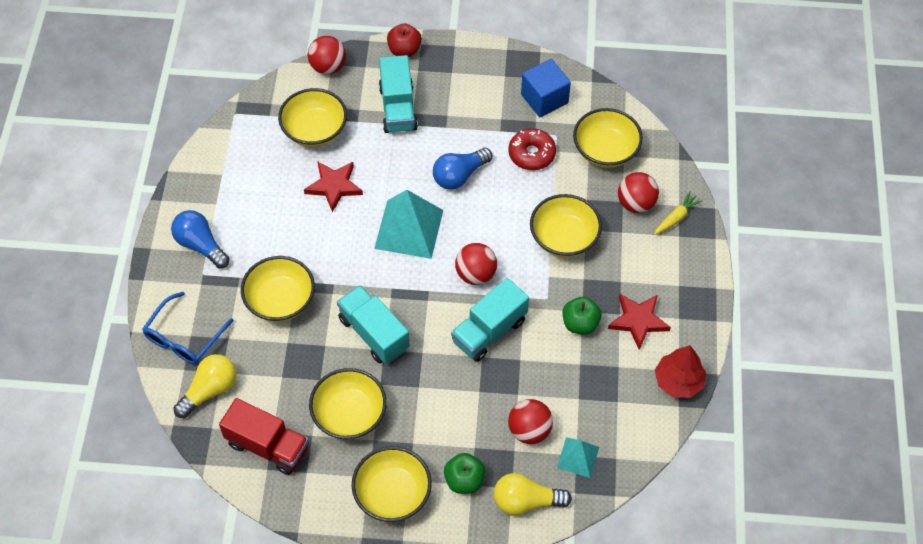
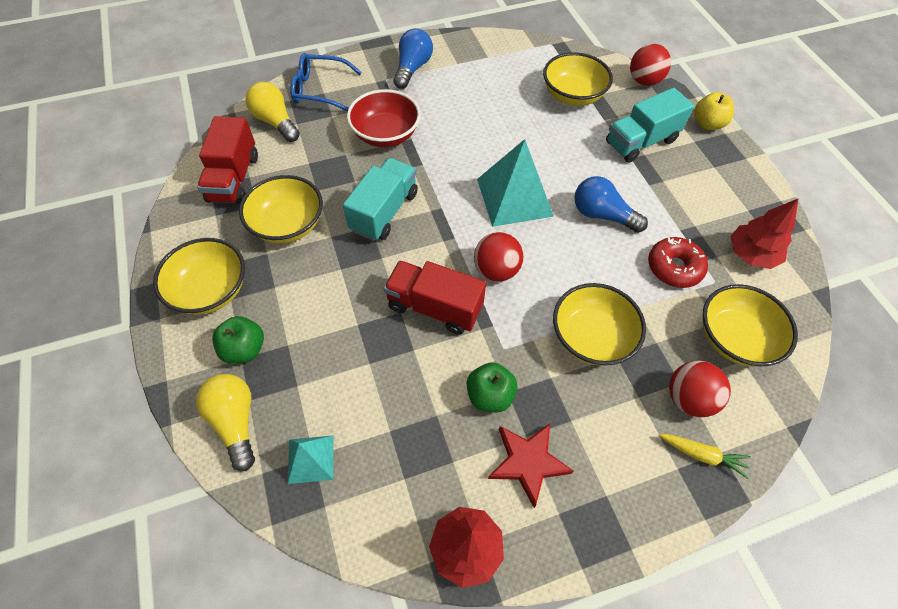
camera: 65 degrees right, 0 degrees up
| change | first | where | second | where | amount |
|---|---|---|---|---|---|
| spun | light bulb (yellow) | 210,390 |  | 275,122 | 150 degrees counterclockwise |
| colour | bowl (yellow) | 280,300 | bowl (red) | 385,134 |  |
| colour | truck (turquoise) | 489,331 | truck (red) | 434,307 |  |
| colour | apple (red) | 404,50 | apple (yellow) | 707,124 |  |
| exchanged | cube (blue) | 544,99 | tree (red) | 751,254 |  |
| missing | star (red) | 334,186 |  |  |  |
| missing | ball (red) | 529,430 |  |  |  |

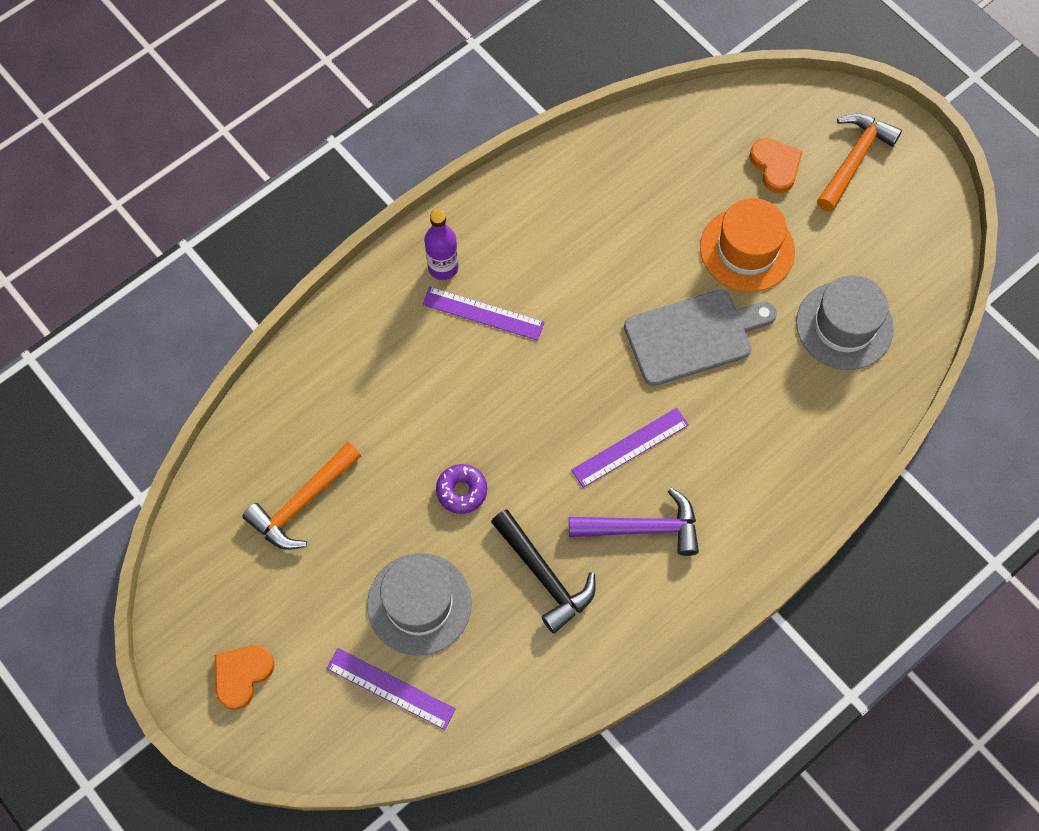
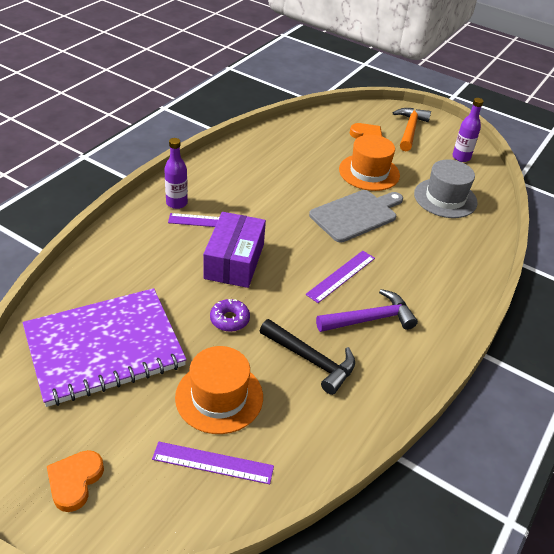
camera: 20 degrees left, 25 degrees down
| change | first | where | second | where | amount |
|---|---|---|---|---|---|
| exchanged | hammer (orange) | 302,503 | notebook (purple) | 104,348 |  |
| colour | hat (grey) | 419,604 | hat (orange) | 219,397 |  |
| appeared |  |  | box (purple) | 234,261 |  |
| appeared |  |  | bottle (purple) | 461,157 |  |

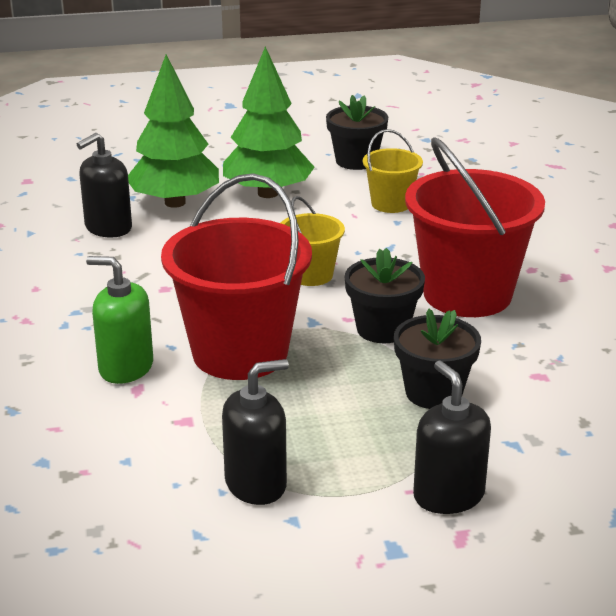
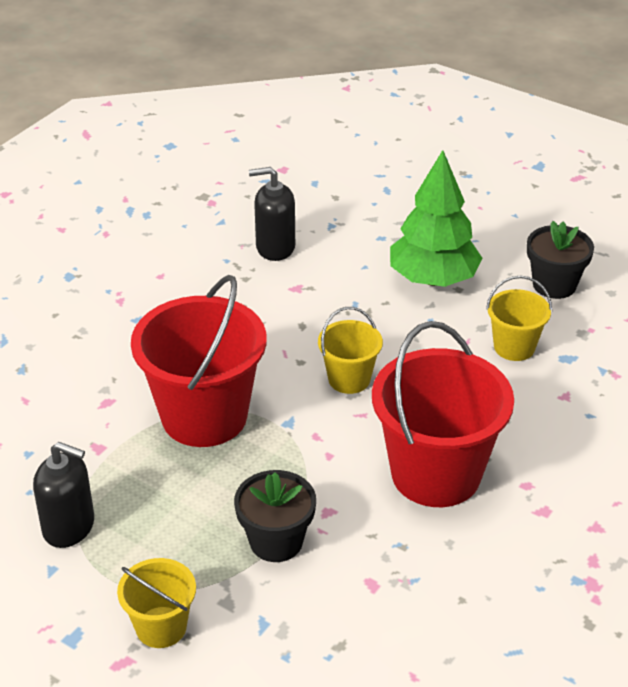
camera: 45 degrees right, 10 degrees up
| change | first | where | second | where | amount |
|---|---|---|---|---|---|
| exchanged | soap dispenser (black) | 448,495 | bucket (yellow) | 161,627 |  |
| missing | soap dispenser (green) | 126,368 |  |  |  |
| missing | tree (green) | 175,202 |  |  |  |
| missing | flower pot (black) | 382,329 |  |  |  |

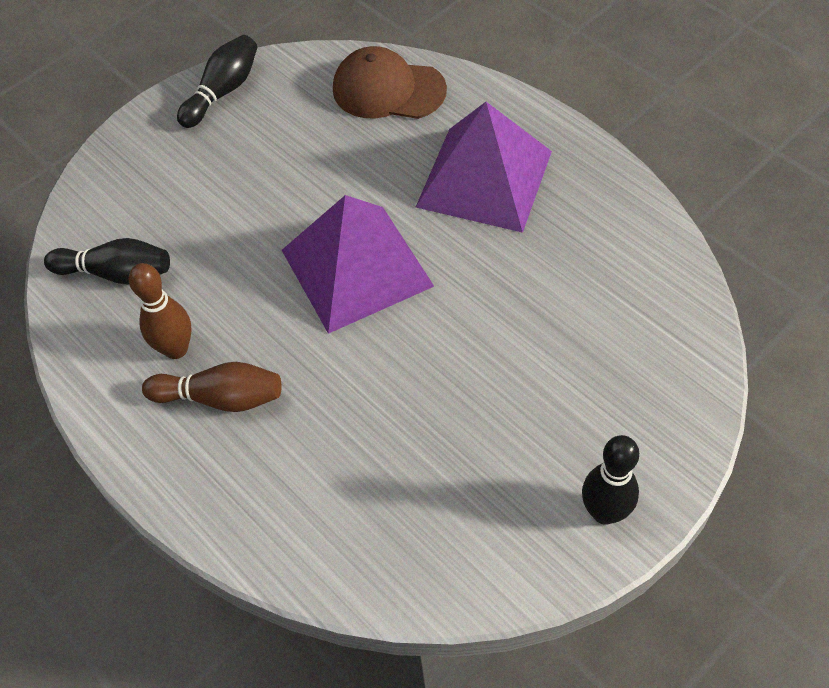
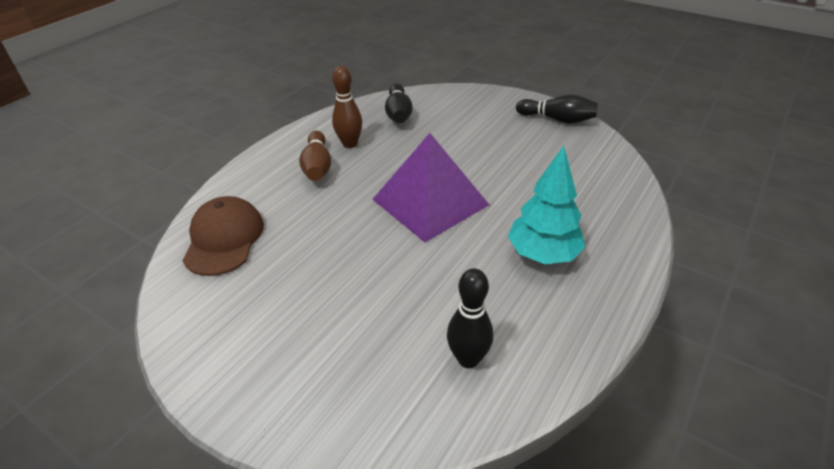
camera: 75 degrees right, 15 degrees down
| change | first | where | second | where | amount |
|---|---|---|---|---|---|
| relocated | cap (brown) | 388,89 |  | 224,239 |  |
| relocated | bowling pin (black) | 604,512 |  | 468,359 |  |
| exchanged | pyramid (purple) | 484,178 | tree (turquoise) | 543,254 |  |

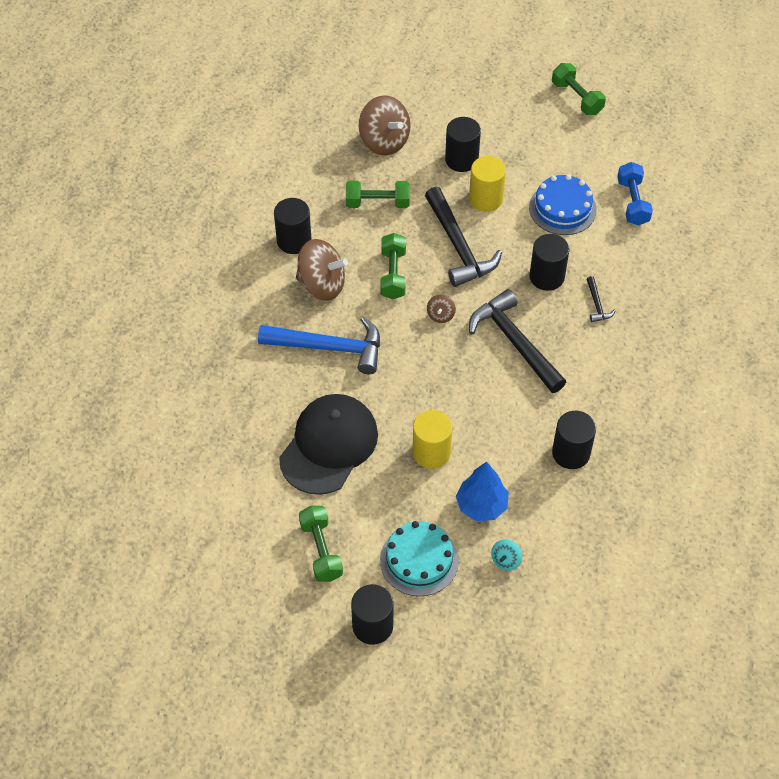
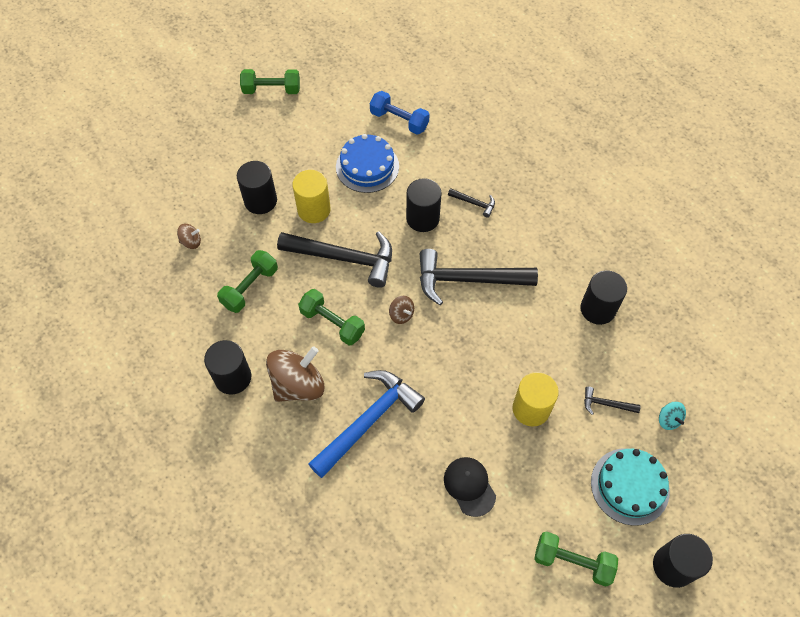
camera: 55 degrees left, 5 degrees up
| change | first | where | second | where | amount |
|---|---|---|---|---|---|
| size | spinning top (brown) | 384,141 |  | 191,242 | x0.46 |
| size | cap (black) | 329,445 |  | 469,486 | x0.52 |
| exchanged | tree (blue) | 481,505 | hammer (black) | 606,404 |  |

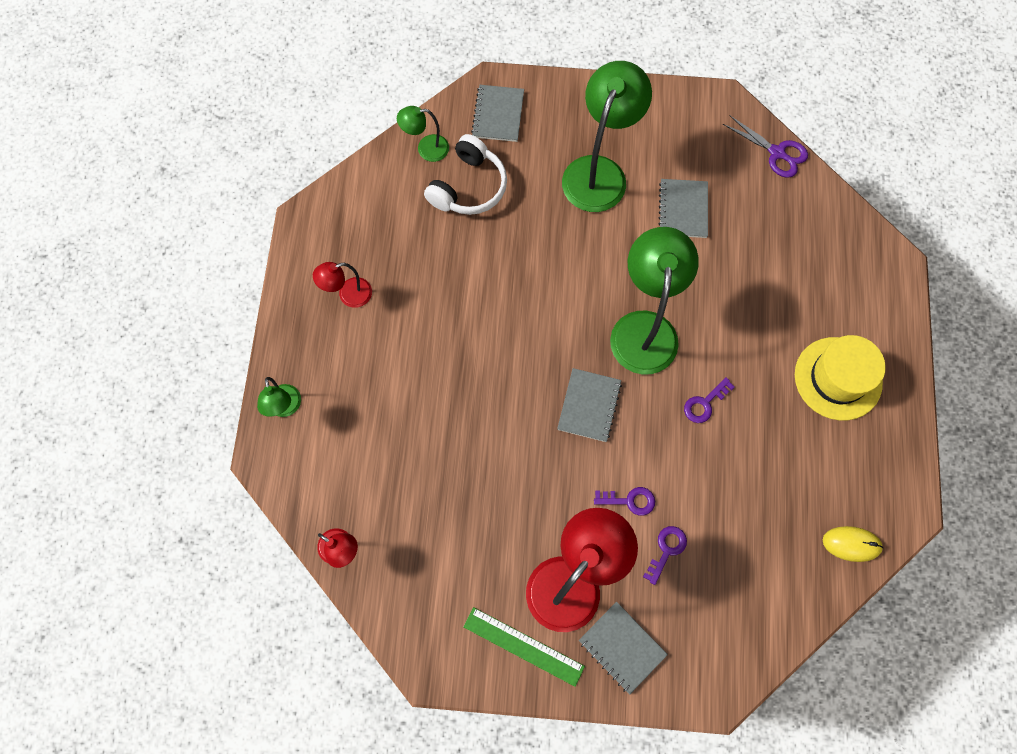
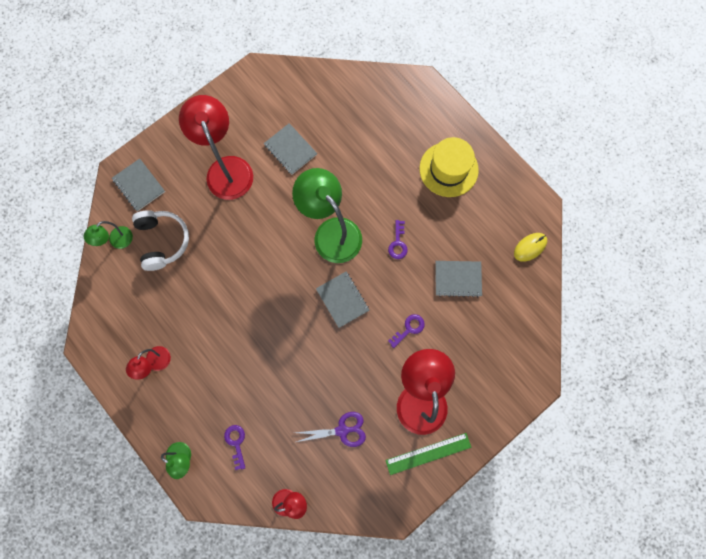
camera: 45 degrees left, 5 degrees up
| change | first | where | second | where | amount |
|---|---|---|---|---|---|
| colour | lamp (green) | 599,172 | lamp (red) | 226,168 |  |
| relocated | key (purple) | 666,550 |  | 236,443 |  |
| relocated | scissors (purple) | 777,153 |  | 342,430 |  |
| relocated | notebook (grey) | 622,647 |  | 458,279 |  |

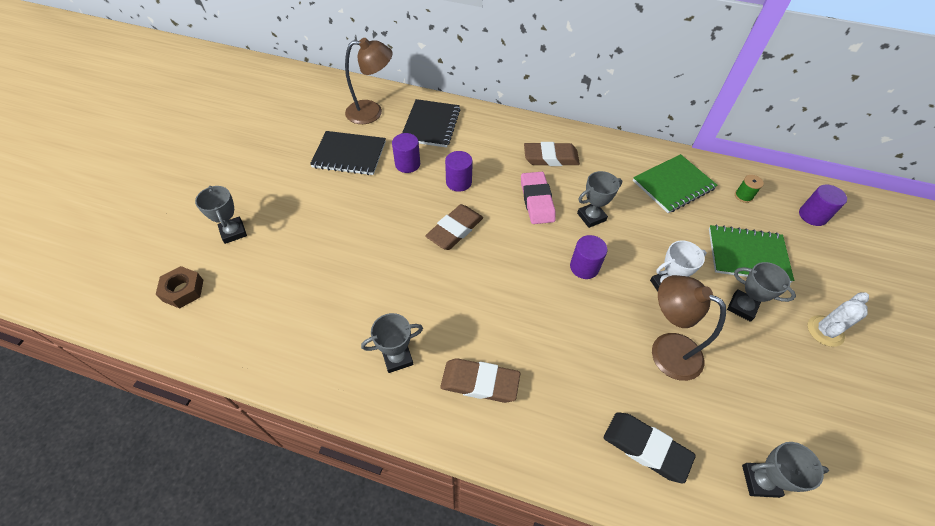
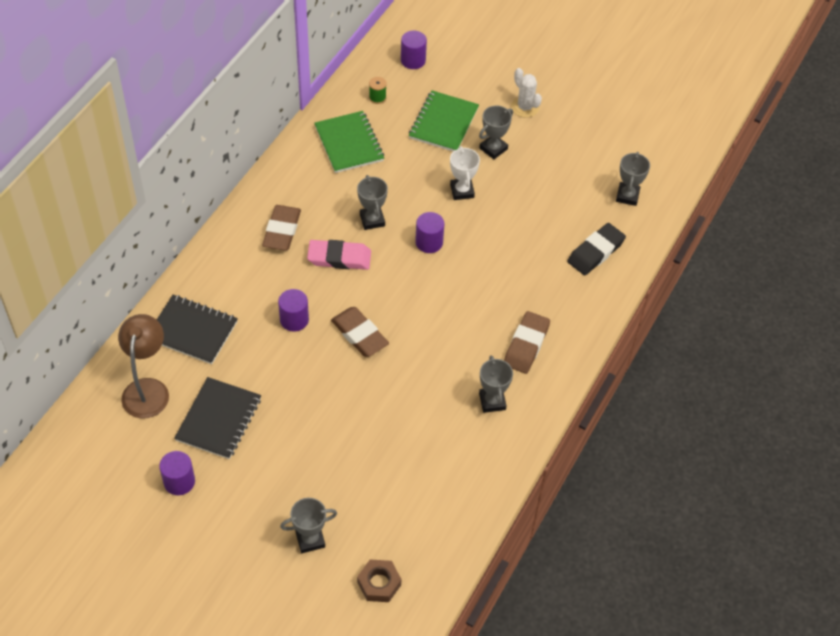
camera: 80 degrees left, 0 degrees up
| change | first | where | second | where | amount |
|---|---|---|---|---|---|
| relocated | cylinder (purple) | 407,164 |  | 179,481 |  |
| missing | lamp (brown) | 666,349 |  |  |  |

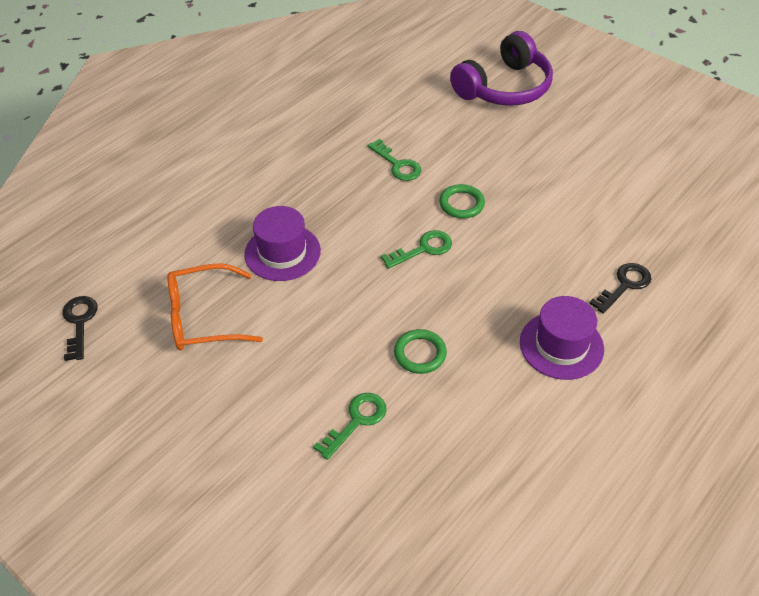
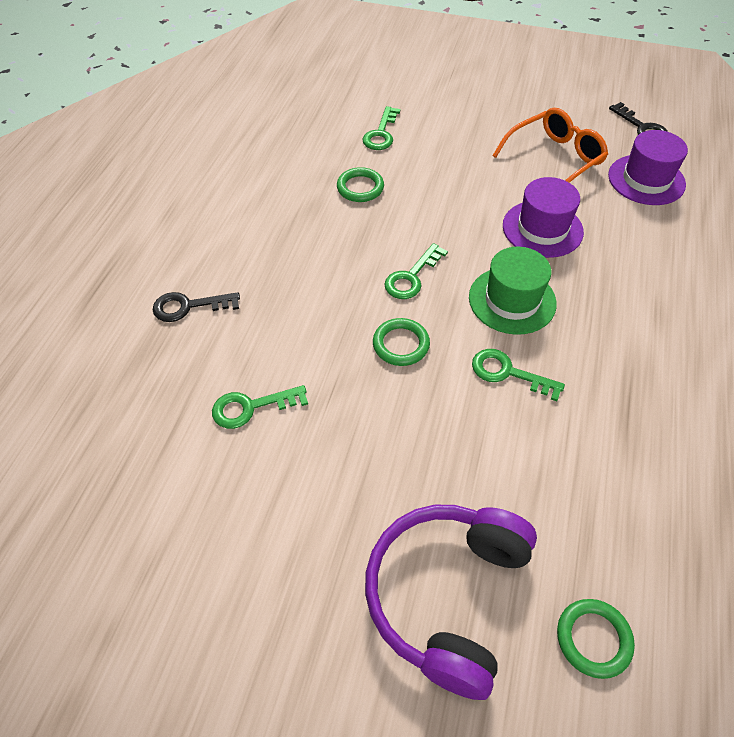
camera: 155 degrees right, 5 degrees up
| change | first | where | second | where | amount |
|---|---|---|---|---|---|
| spun | key (black) | 624,285 |  | 189,307 | 60 degrees clockwise |
| appeared |  |  | key (green) | 251,407 |  |
| appeared |  |  | hat (green) | 512,300 |  |
| appeared |  |  | ring (green) | 593,639 |  |
| relocated | hat (purple) | 561,345 |  | 646,180 |  |

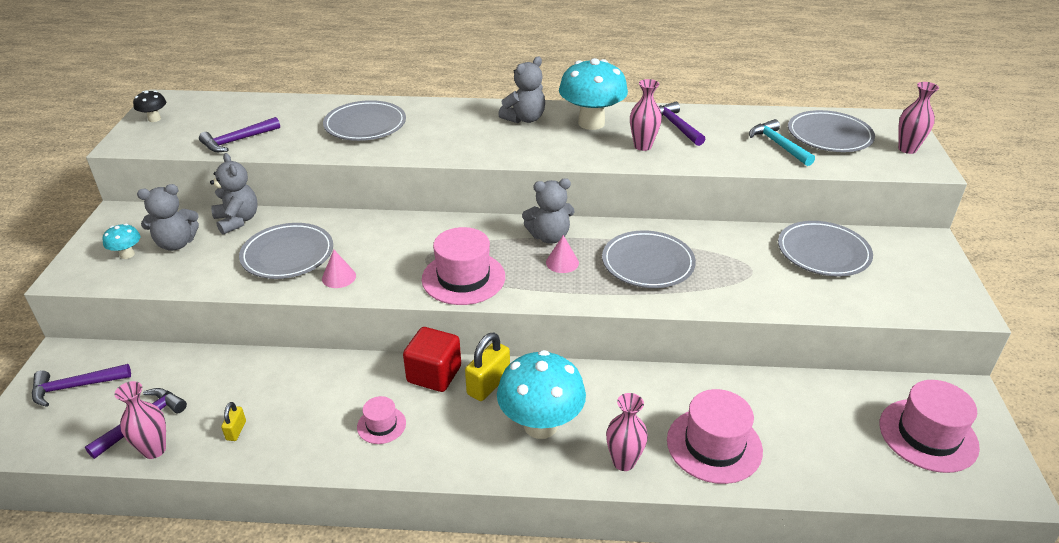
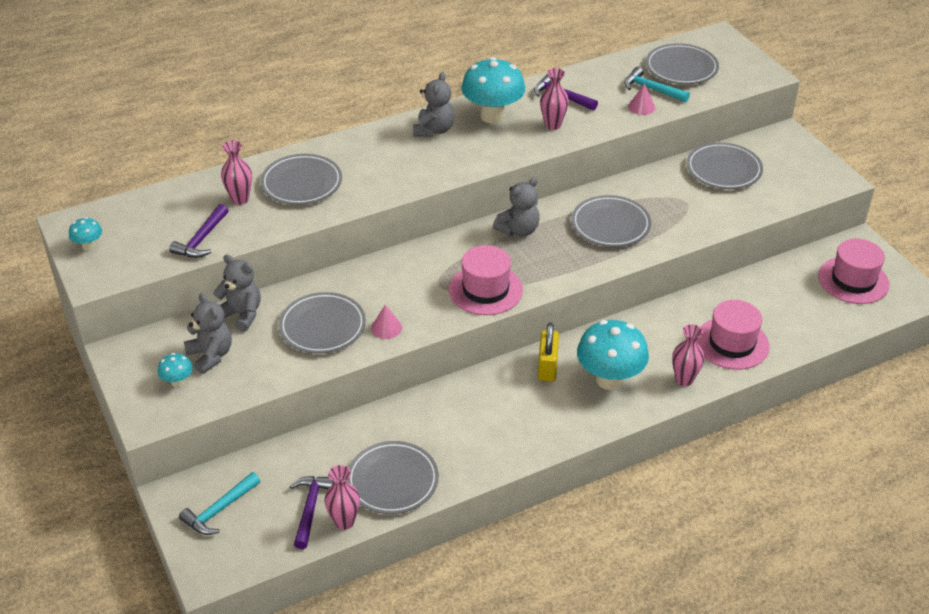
camera: 30 degrees left, 5 degrees up
| change | first | where | second | where | amount |
|---|---|---|---|---|---|
| colour | mushroom (black) | 154,119 | mushroom (turquoise) | 89,246 |  |
| colour | hammer (purple) | 75,387 | hammer (turquoise) | 219,510 |  |
| spun | teddy bear (grey) | 176,244 |  | 211,355 | 75 degrees counterclockwise |
| relocated | vase (pink) | 907,149 |  | 240,199 |  |
| exchanged | padlock (yellow) | 236,430 | plate (grey) | 392,481 |  |
| relocated | cone (pink) | 562,262 |  | 641,107 |  |
| missing | hat (pink) | 381,425 |  |  |  |
| missing | cube (red) | 434,374 |  |  |  |

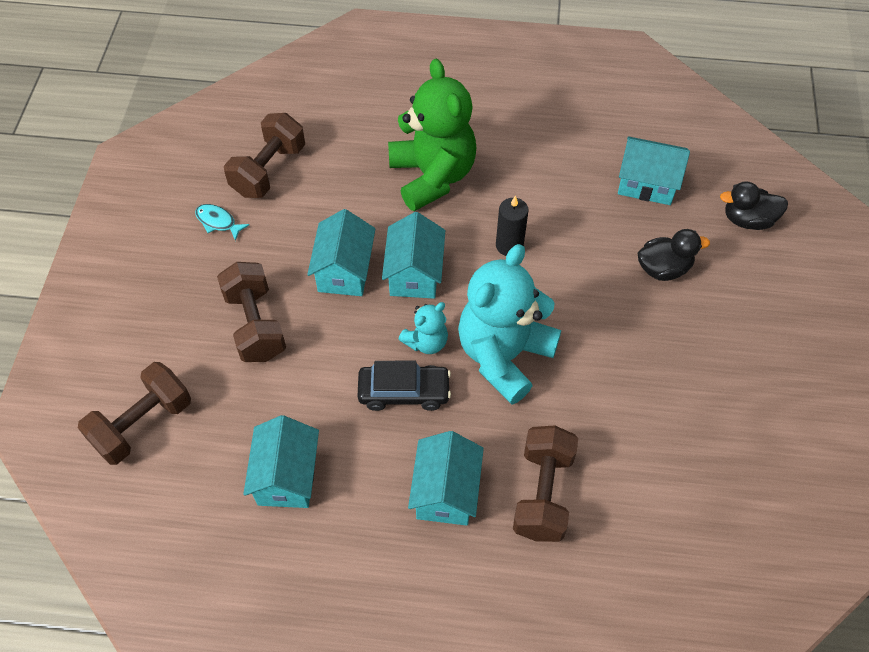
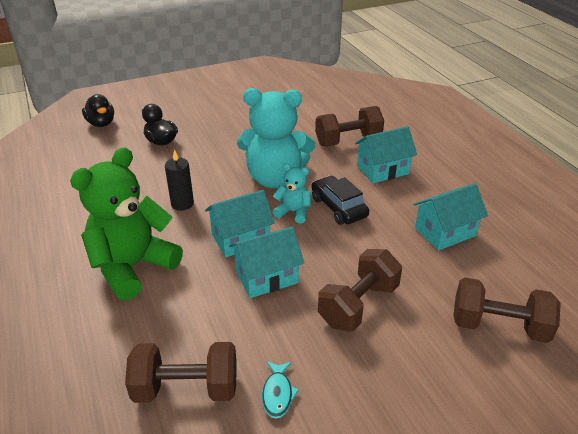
camera: 120 degrees left, 20 degrees down
| change | first | where | second | where | amount |
|---|---|---|---|---|---|
| missing | house (turquoise) | 647,184 |  |  |  |

